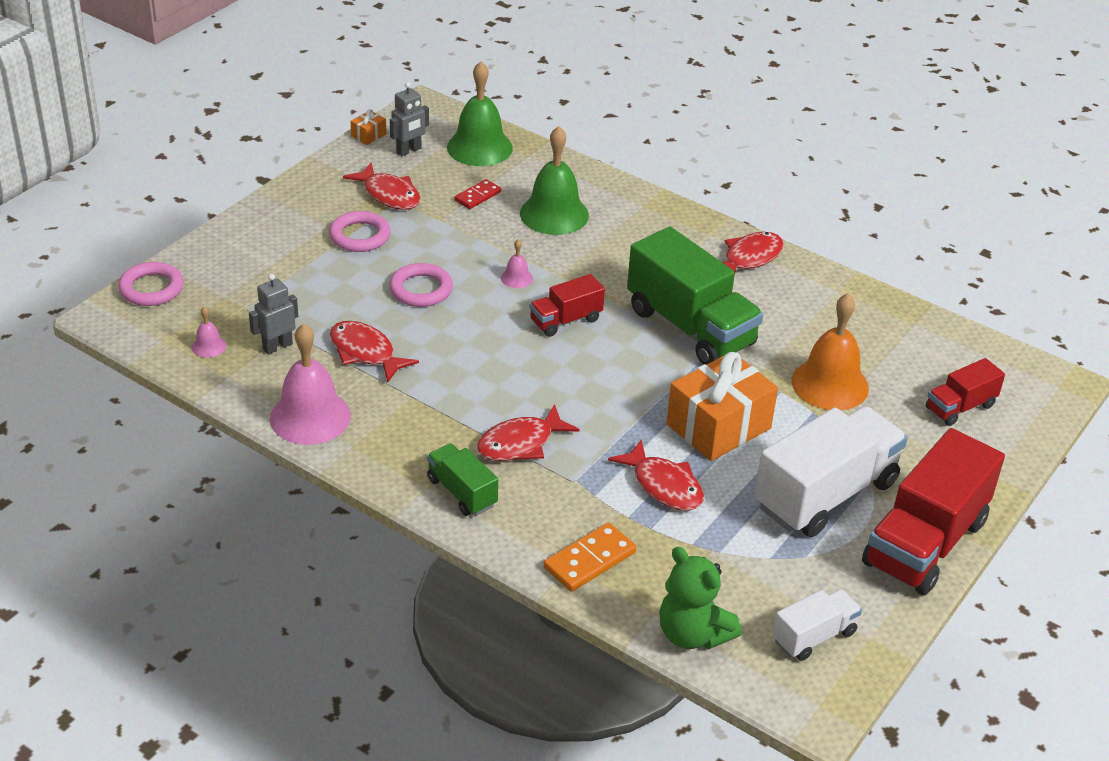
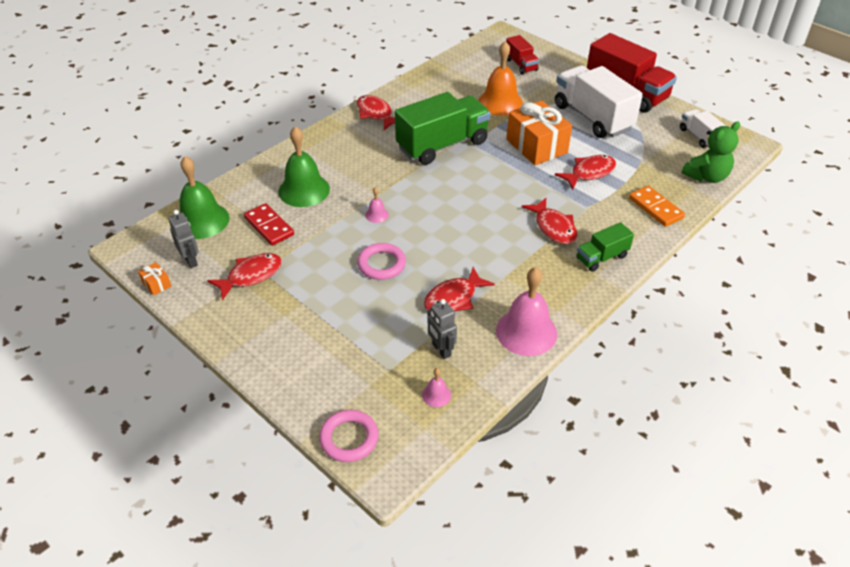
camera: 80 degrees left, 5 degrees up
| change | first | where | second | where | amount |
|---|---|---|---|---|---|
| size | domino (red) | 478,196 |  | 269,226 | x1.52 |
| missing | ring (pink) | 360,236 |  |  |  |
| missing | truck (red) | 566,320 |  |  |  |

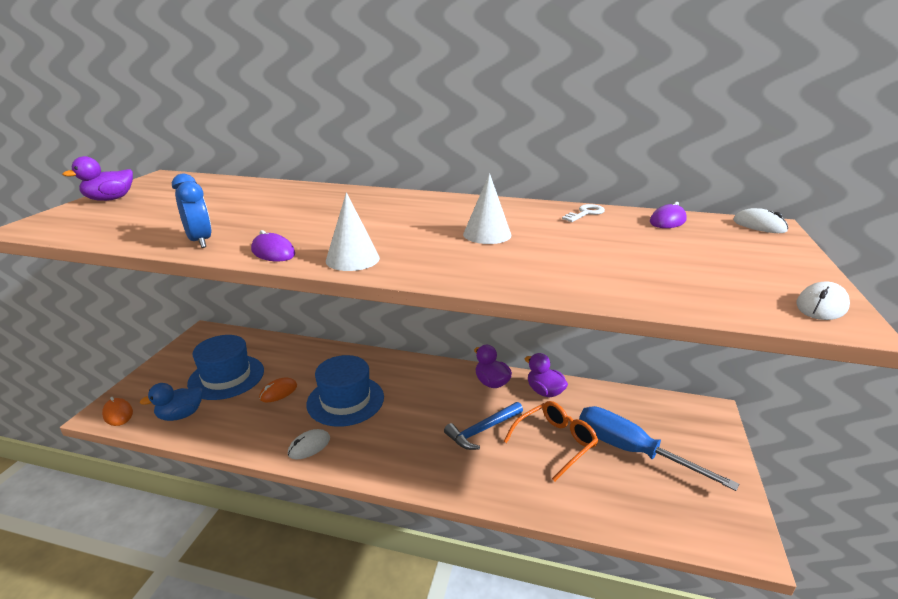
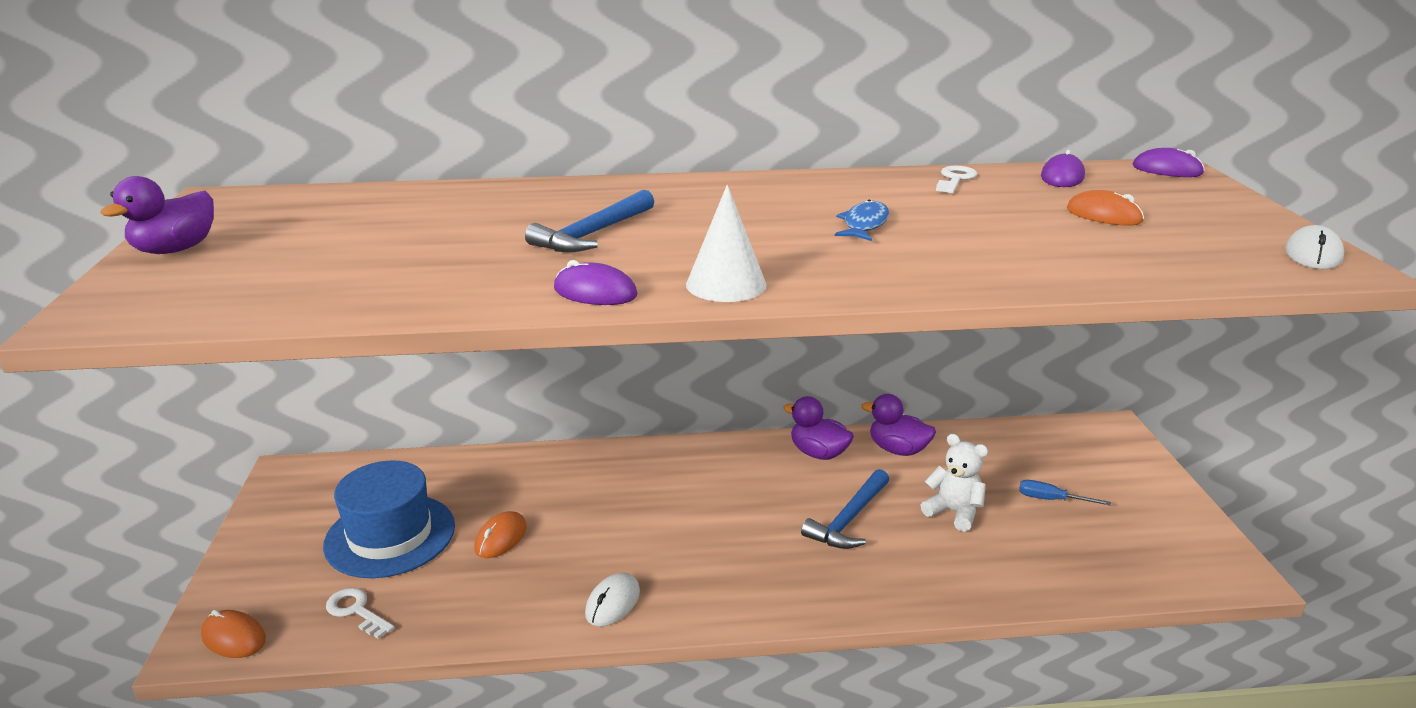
camera: 20 degrees left, 0 degrees up
| change | first | where | second | where | amount |
|---|---|---|---|---|---|
| exchanged | duck (blue) | 181,415 | key (white) | 356,611 |  |
| appeared |  |  | hammer (blue) | 592,234 |  |
| exchanged | cone (white) | 487,234 | fish (blue) | 864,224 |  |
| exchanged | glasses (orange) | 555,442 | teddy bear (white) | 953,512 |  |
| size | screwdriver (blue) | 631,451 |  | 1051,499 | x0.41 |
| appeared |  |  | mouse (orange) | 1104,215 |  |
| colour | mouse (white) | 759,225 | mouse (purple) | 1167,170 |  |
| missing | clock (blue) | 200,241 |  |  |  |
| missing | hat (blue) | 345,400 |  |  |  |

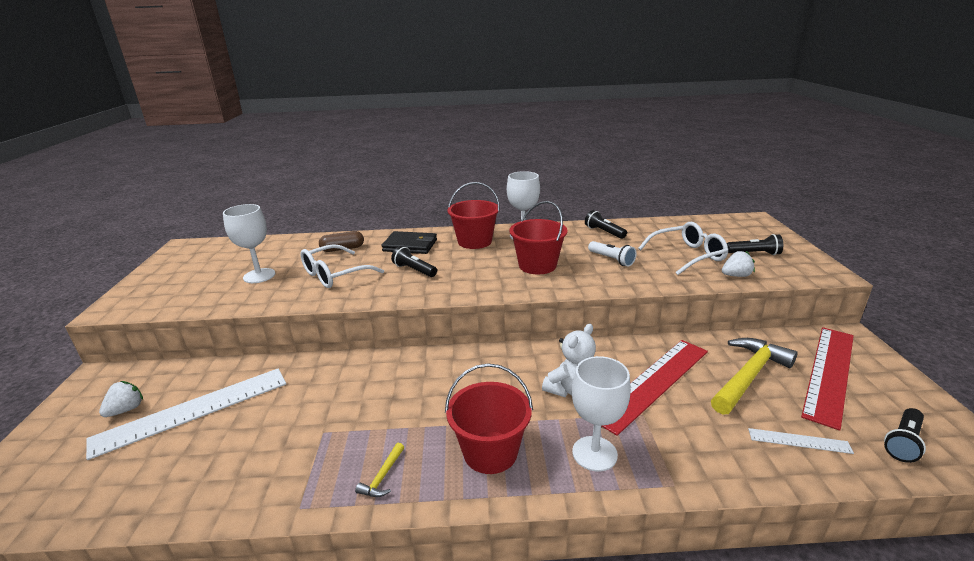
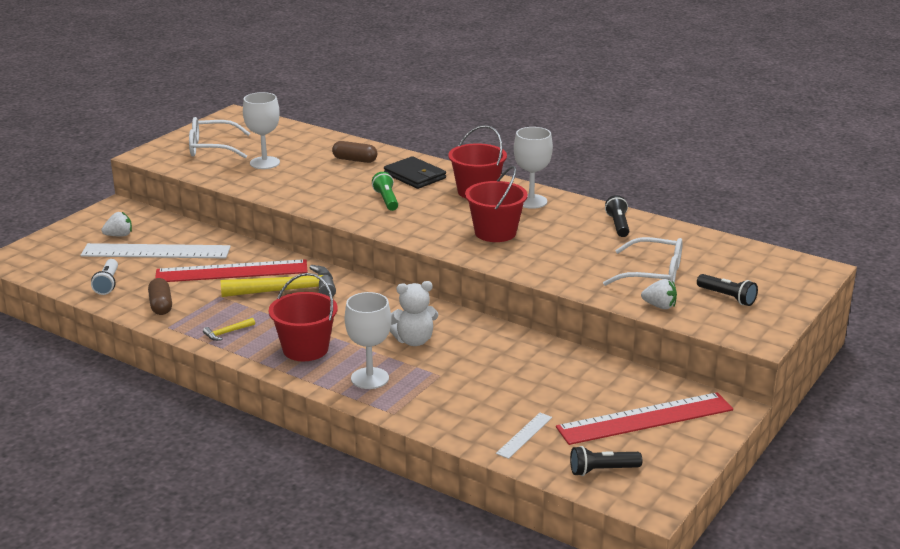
camera: 35 degrees right, 0 degrees up
| change | first | where | second | where | amount |
|---|---|---|---|---|---|
| relocated | flashlight (white) | 611,260 |  | 108,284 |  |
| appeared |  |  | capsule (brown) | 161,305 |  |
| relocated | ruler (red) | 653,383 |  | 231,271 |  |
| relocated | glasses (white) | 335,274 |  | 212,148 |  |
| relocated | hammer (yellow) | 748,376 |  | 287,290 |  |
| colour | flashlight (black) | 414,270 | flashlight (green) | 386,200 |  |
| spun | ruler (white) | 799,441 |  | 524,435 | 75 degrees clockwise |

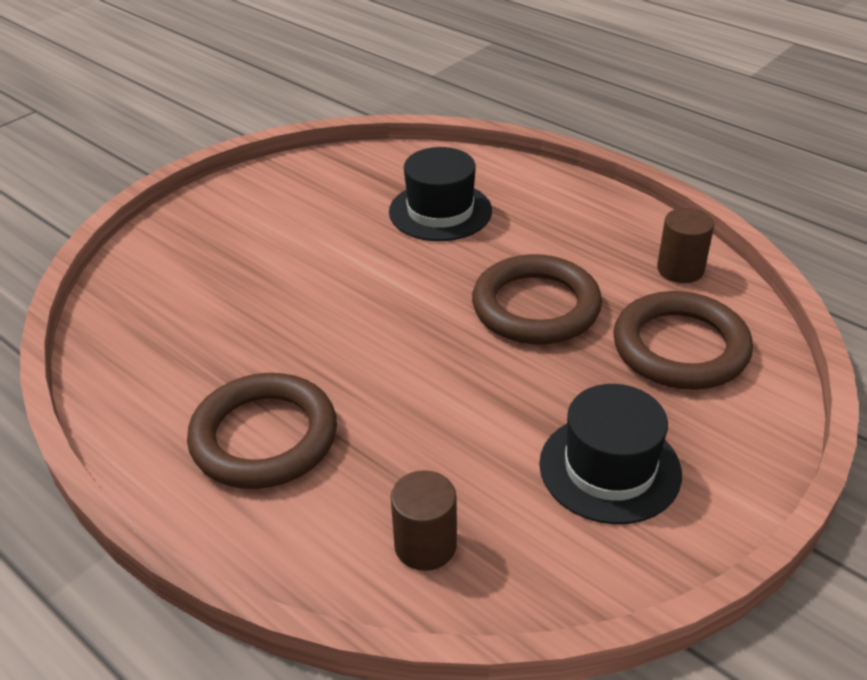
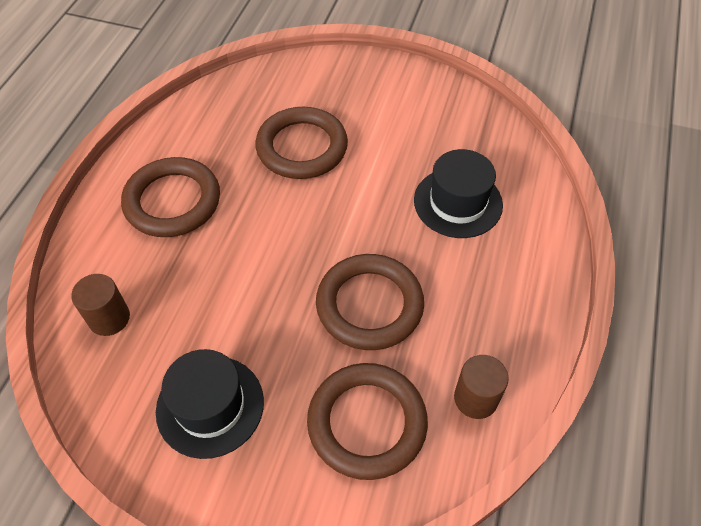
camera: 65 degrees right, 15 degrees up
| change | first | where | second | where | amount |
|---|---|---|---|---|---|
| appeared |  |  | ring (brown) | 302,147 |  |

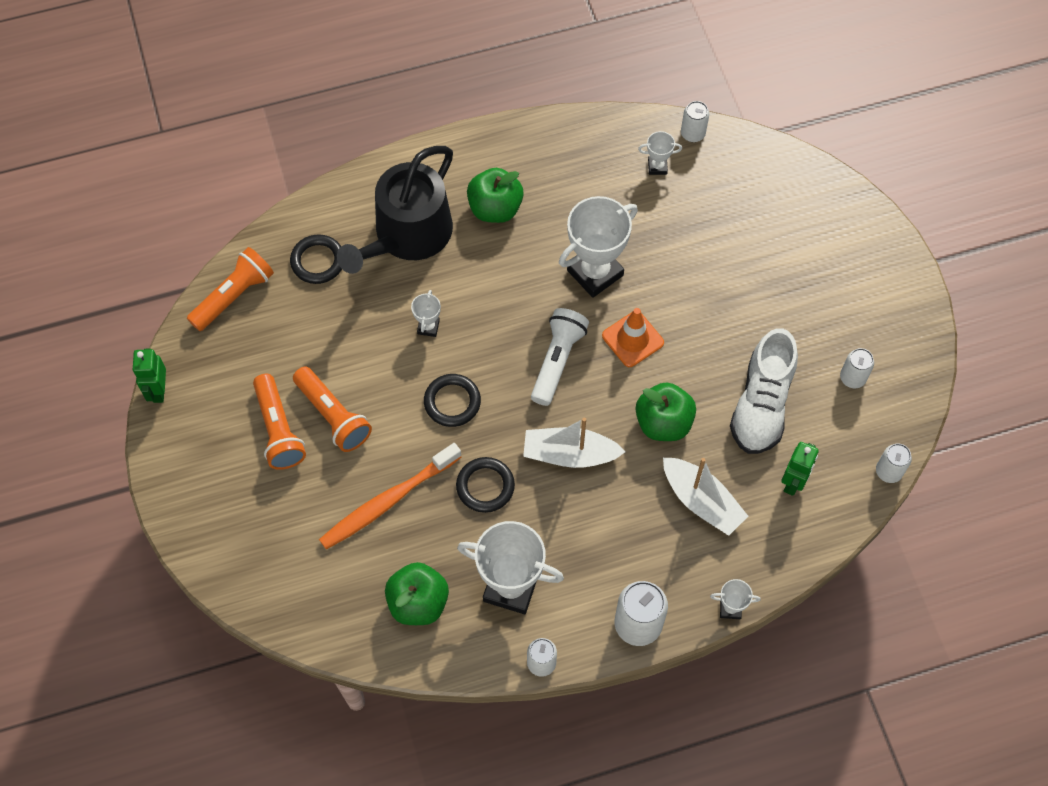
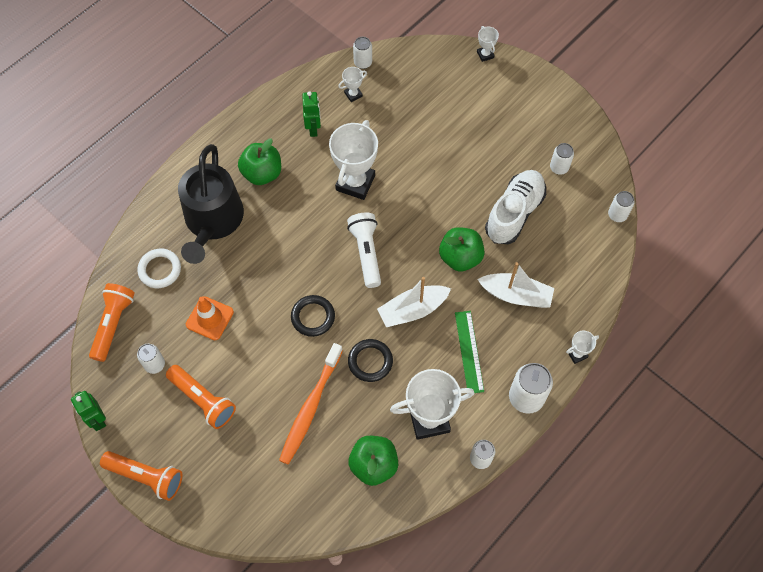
camera: 30 degrees left, 0 degrees up
| change | first | where | second | where | amount |
|---|---|---|---|---|---|
| relocated | flashlight (orange) | 333,416 |  | 146,477 |  |
| colour | ring (black) | 318,261 | ring (white) | 160,270 |  |
| appeared |  |  | can (white) | 154,364 |  |
| relocated | traffic cone (orange) | 632,339 |  | 209,318 |  |
| relocated | robot (green) | 793,482 |  | 313,128 |  |
| appeared |  |  | ruler (green) | 469,351 |  |
| relocated | trophy (white) | 428,327 |  | 485,55 |  |
| spun | shoe (white) | 761,404 |  | 514,213 | 135 degrees counterclockwise |

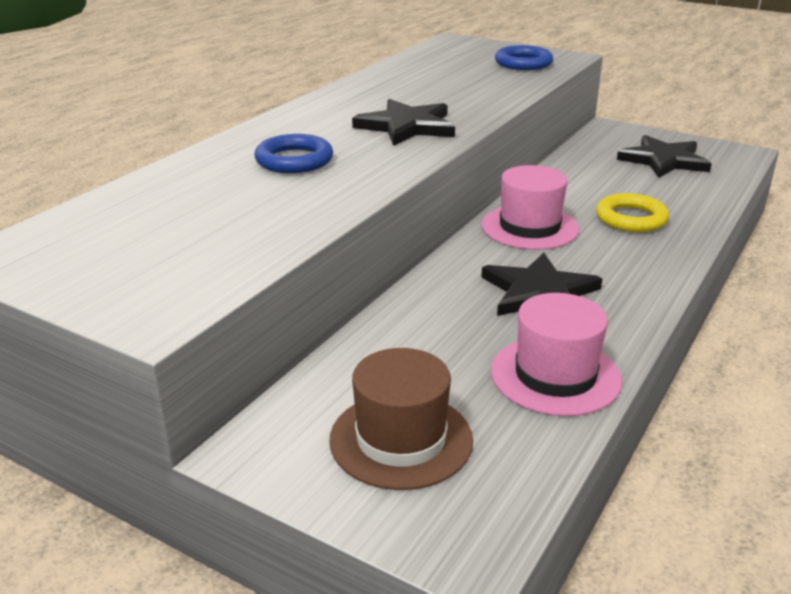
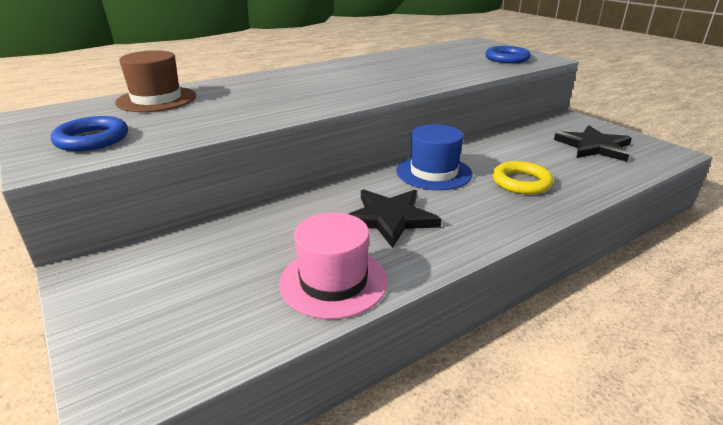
camera: 25 degrees right, 0 degrees up
| change | first | where | second | where | amount |
|---|---|---|---|---|---|
| relocated | ring (blue) | 294,160 |  | 92,139 |  |
| relocated | hat (brown) | 401,439 |  | 156,99 |  |
| colour | hat (pink) | 529,227 | hat (blue) | 434,172 |  |
| missing | star (black) | 407,126 |  |  |  |

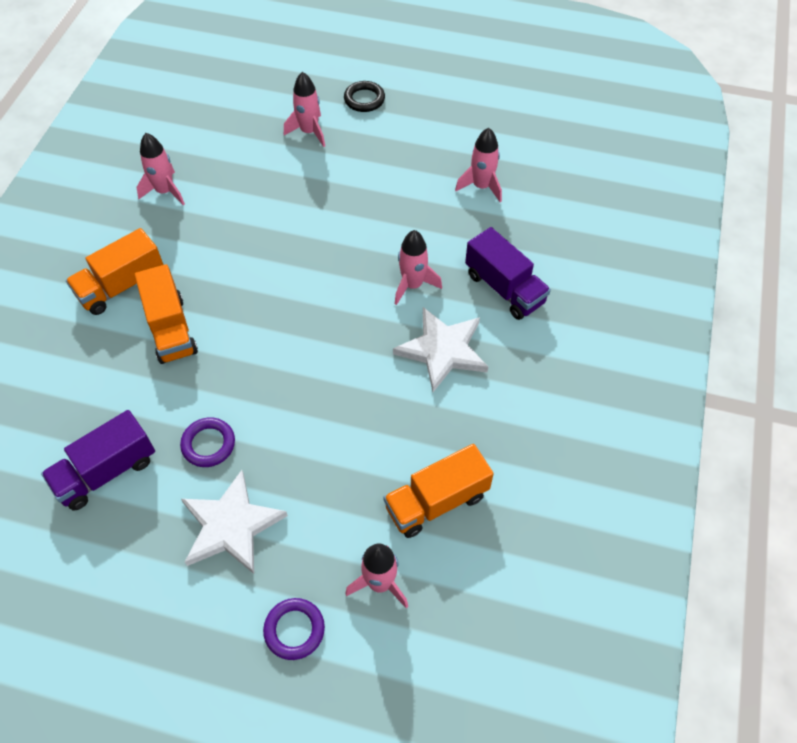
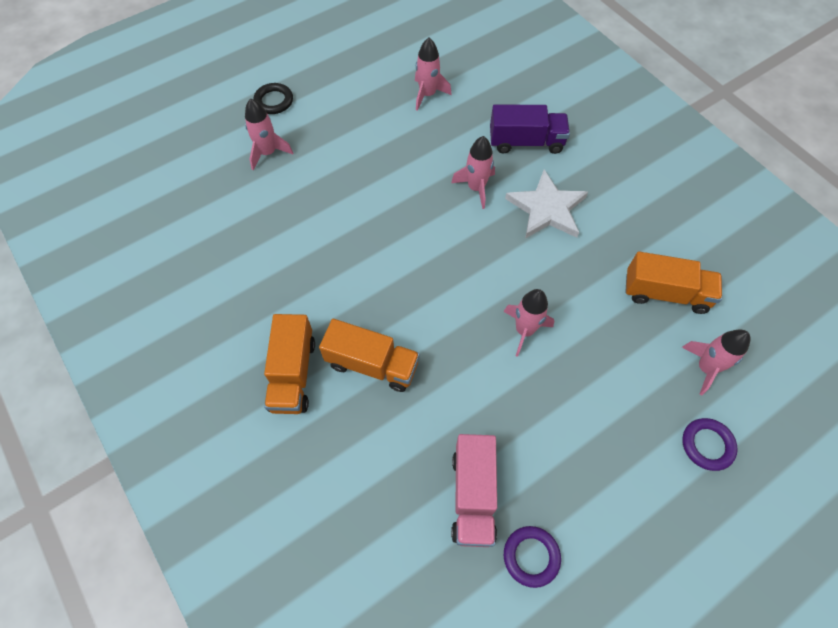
camera: 50 degrees left, 5 degrees up
| change | first | where | second | where | amount |
|---|---|---|---|---|---|
| colour | truck (purple) | 106,472 | truck (pink) | 473,496 |  |
| relocated | rocket (pink) | 165,191 |  | 524,330 |  |
| relocated | ring (purple) | 208,444 |  | 531,556 |  |
| spun | truck (orange) | 436,501 |  | 665,293 | 90 degrees counterclockwise |
| missing | star (white) | 231,525 |  |  |  |

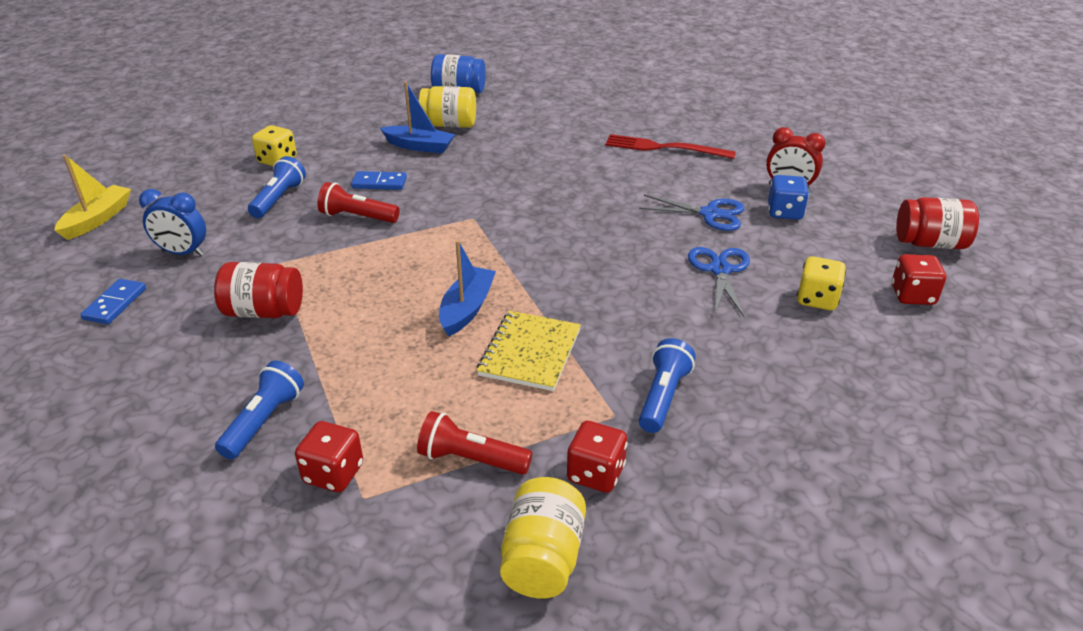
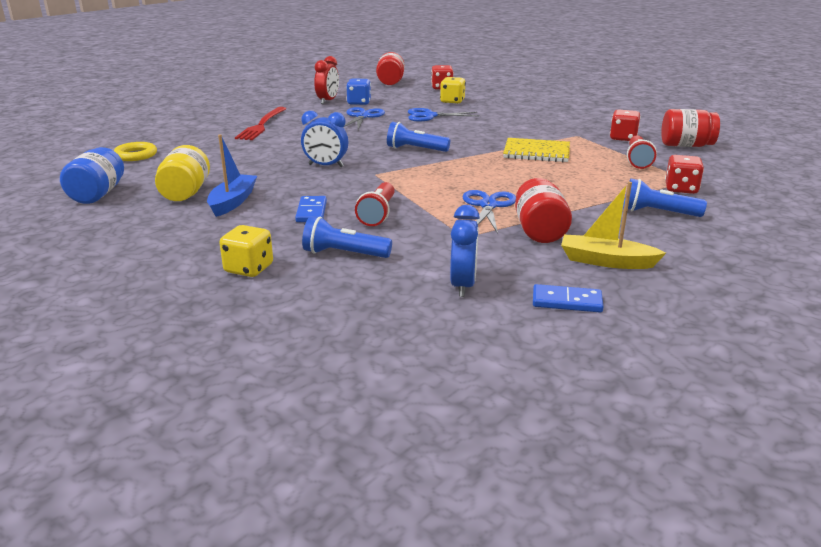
camera: 95 degrees left, 10 degrees down
| change | first | where | second | where | amount |
|---|---|---|---|---|---|
| appeared |  |  | ring (yellow) | 136,155 |  |
| appeared |  |  | clock (blue) | 326,166 |  |
| relocated | flashlight (blue) | 663,397 |  | 415,149 |  |
| appeared |  |  | scissors (blue) | 488,205 |  |
| relocated | boat (yellow) | 97,219 |  | 606,261 |  |
| colour | jar (yellow) | 543,558 | jar (red) | 686,145 |  |
| missing | boat (blue) | 467,309 |  |  |  |

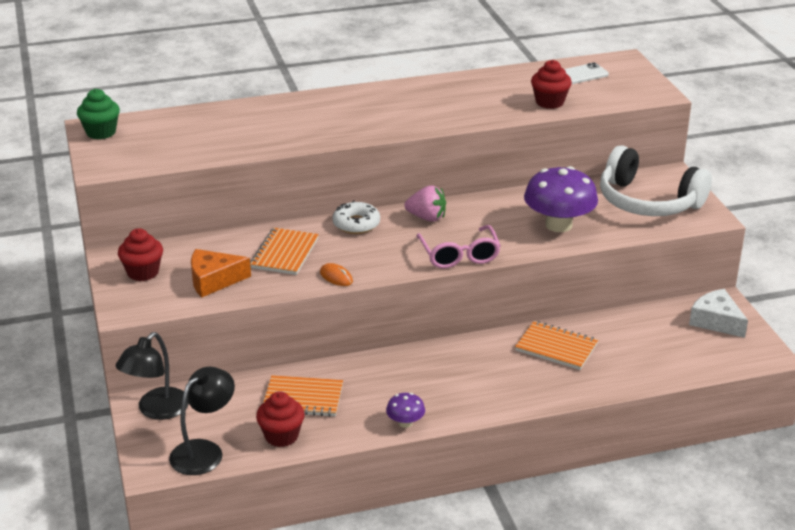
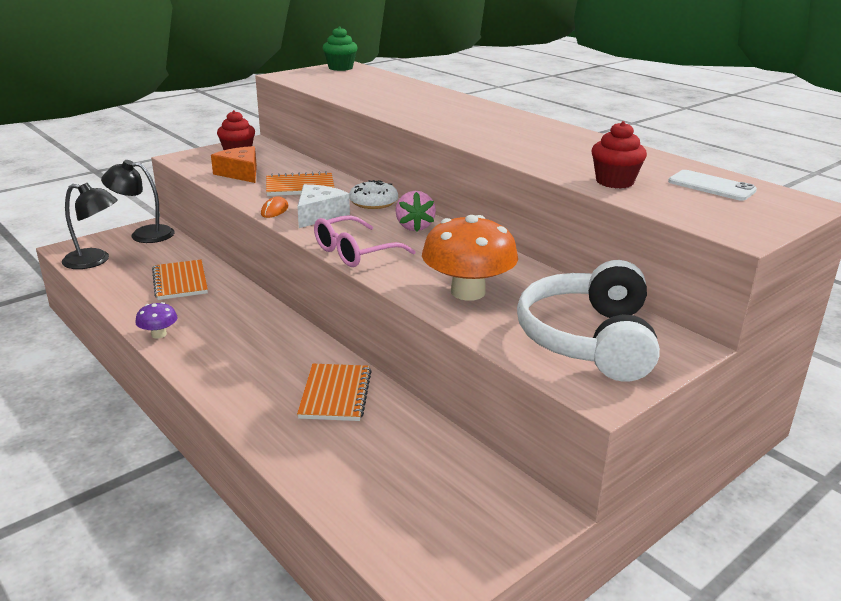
camera: 65 degrees right, 5 degrees down
| change | first | where | second | where | amount |
|---|---|---|---|---|---|
| relocated | cheese (white) | 716,321 |  | 319,215 |  |
| colour | mushroom (purple) | 558,225 | mushroom (orange) | 468,292 |  |
| missing | cupcake (red) | 281,436 |  |  |  |

